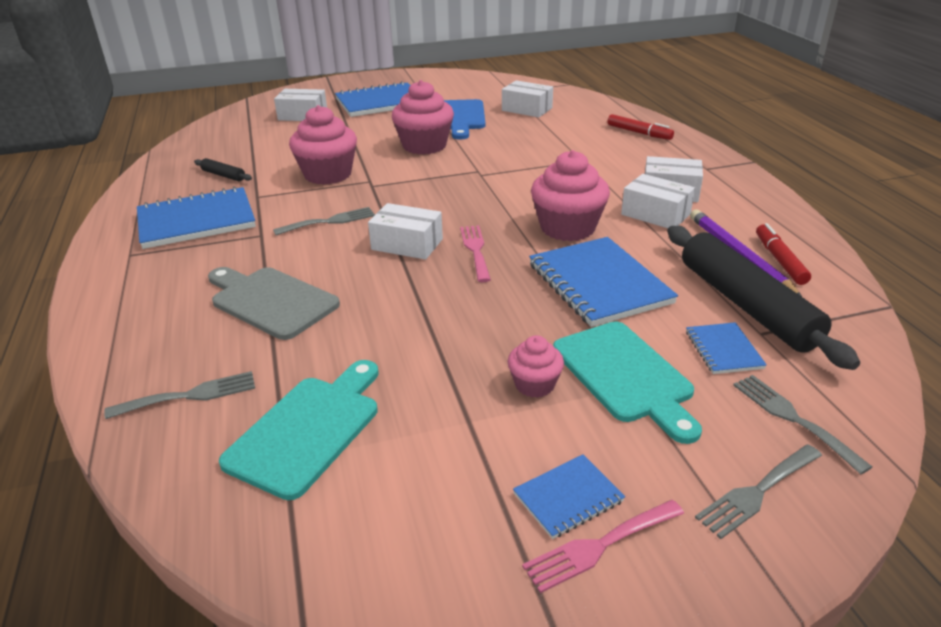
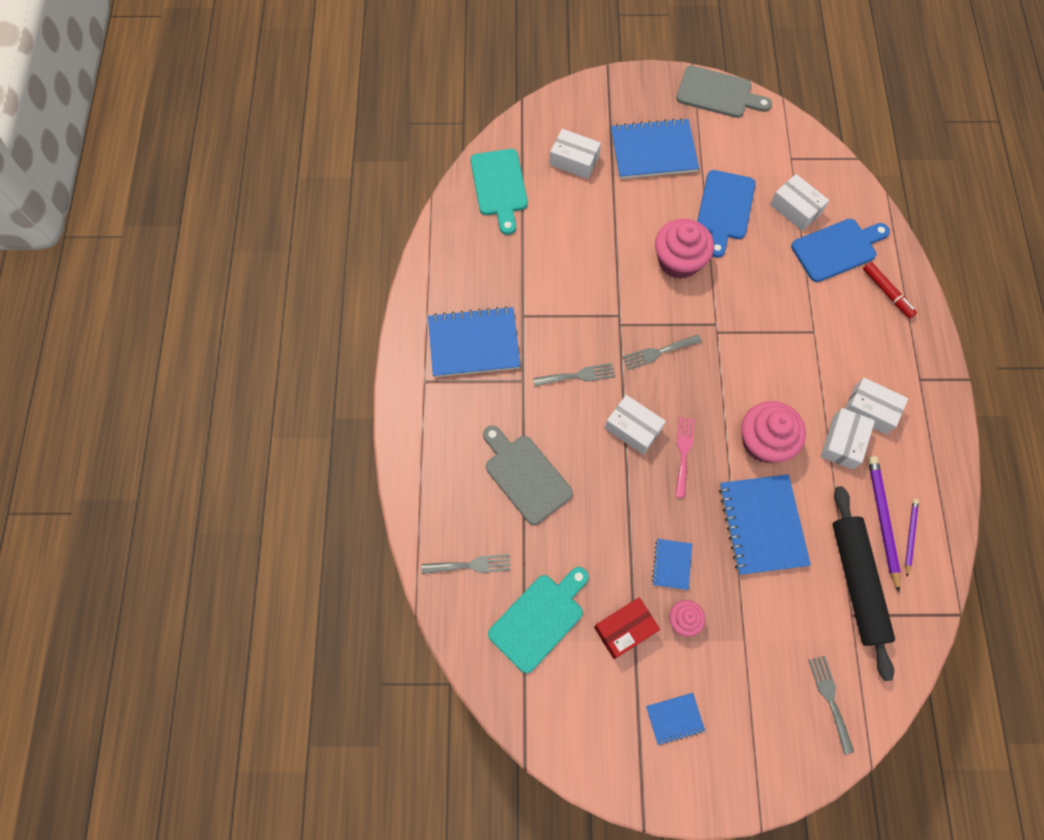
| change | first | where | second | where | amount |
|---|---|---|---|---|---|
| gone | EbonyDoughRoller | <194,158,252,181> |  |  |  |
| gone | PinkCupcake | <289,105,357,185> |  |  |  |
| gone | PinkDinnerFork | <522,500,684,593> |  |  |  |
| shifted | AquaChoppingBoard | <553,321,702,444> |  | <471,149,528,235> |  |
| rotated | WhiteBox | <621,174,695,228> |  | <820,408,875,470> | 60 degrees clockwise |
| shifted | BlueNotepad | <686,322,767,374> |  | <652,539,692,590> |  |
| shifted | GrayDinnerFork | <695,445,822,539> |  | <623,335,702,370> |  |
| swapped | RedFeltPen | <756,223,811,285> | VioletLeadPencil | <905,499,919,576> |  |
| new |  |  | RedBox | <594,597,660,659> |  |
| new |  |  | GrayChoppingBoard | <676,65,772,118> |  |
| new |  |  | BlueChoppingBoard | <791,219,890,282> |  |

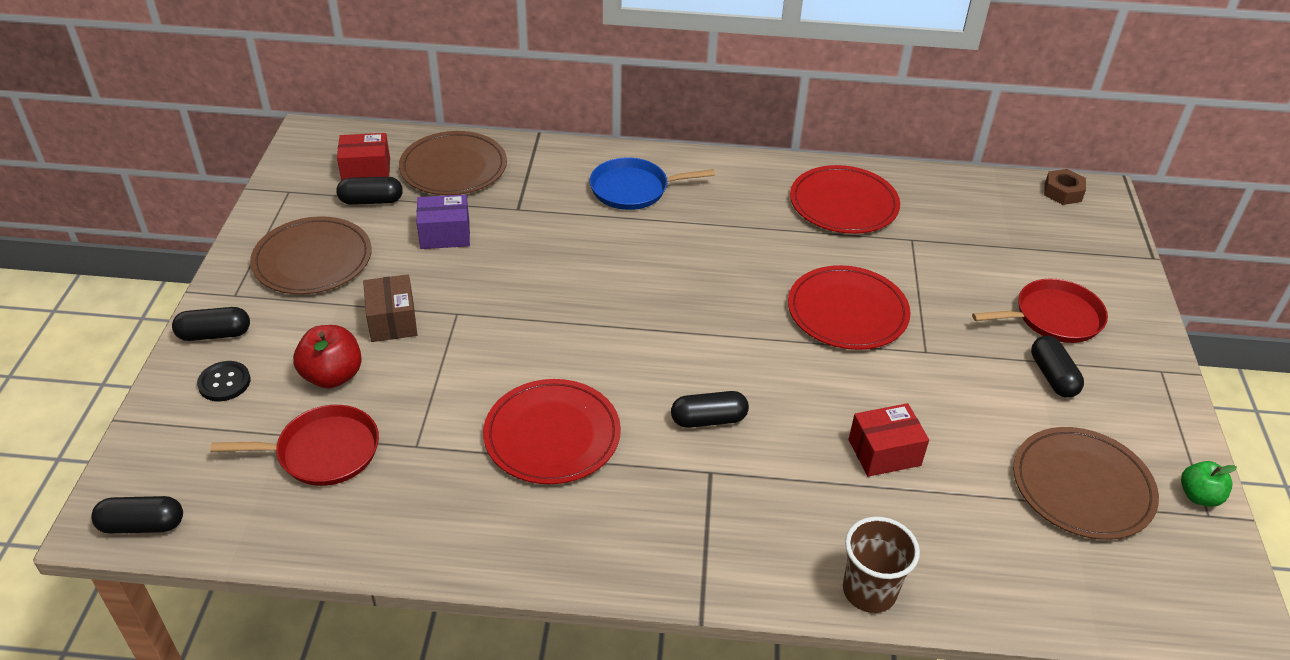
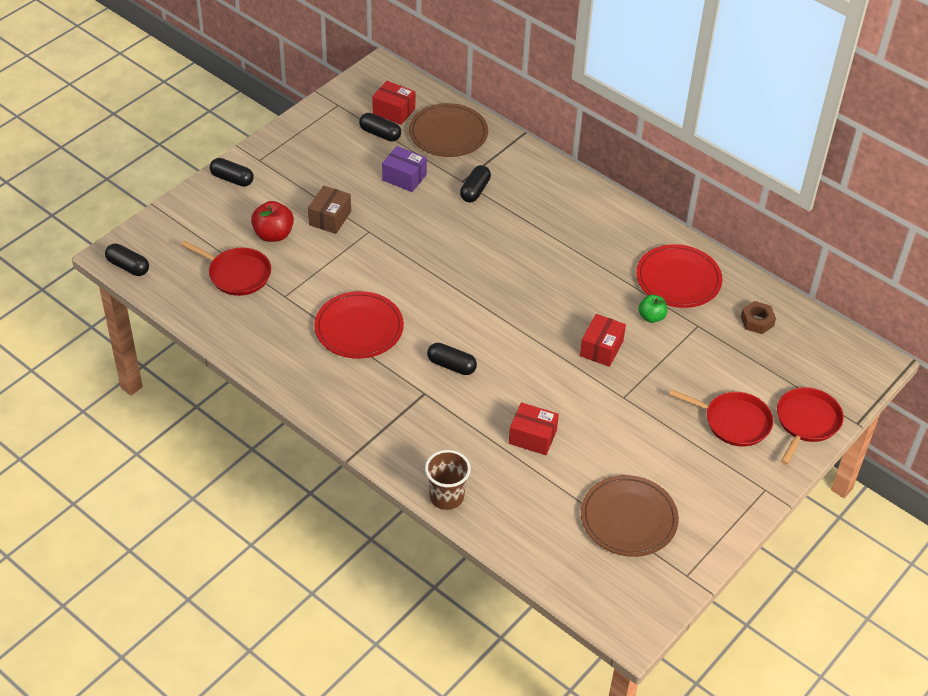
| change | first | where | second | where | amount |
|---|---|---|---|---|---|
| gone | EbonySewingButton | <197,361,251,401> |  |  |  |
| gone | BrownFlatDish | <250,216,372,294> |  |  |  |
| gone | BlueSkillet | <590,158,715,210> |  |  |  |
| swapped | RedFlatDish | <788,265,911,350> | RedBox | <580,314,626,367> |  |
| shifted | EbonyPill | <1031,336,1084,398> |  | <460,165,491,203> |  |
| shifted | BrownNut | <1044,169,1086,205> |  | <741,301,776,334> |  |
| shifted | LeafGreenToyApple | <1181,461,1237,507> |  | <638,295,667,323> |  |
| new |  |  | RedSkillet | <777,387,844,464> |  |

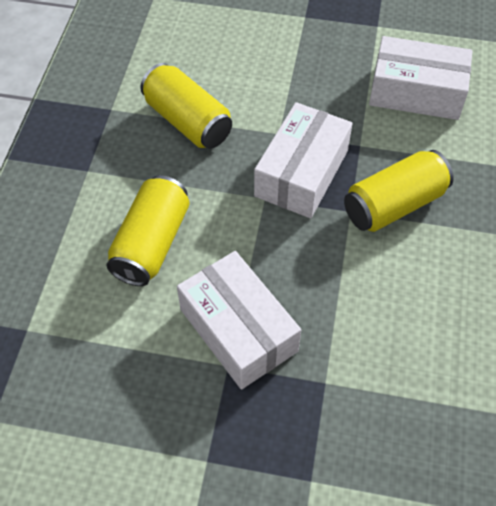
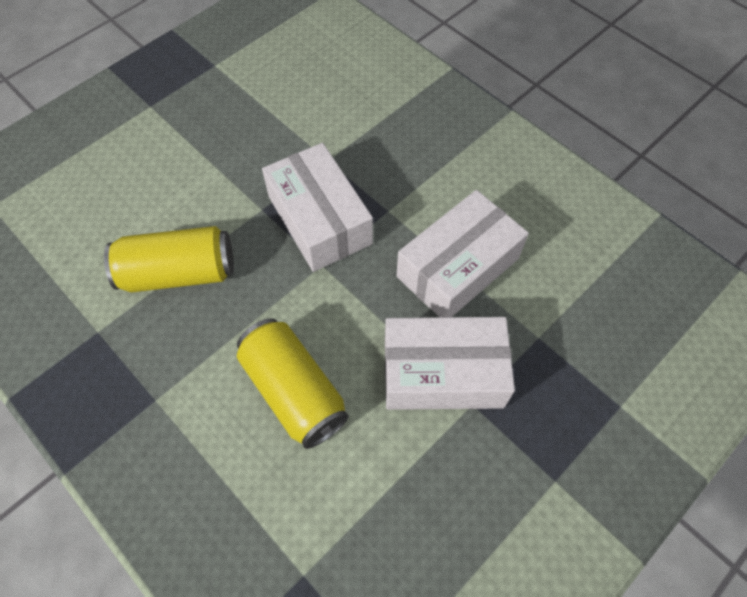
| change | first | where | second | where | amount |
|---|---|---|---|---|---|
| gone | YellowCan | <344,150,454,232> |  |  |  |
| shifted | WhiteBox | <369,36,472,120> |  | <396,190,529,317> |  |

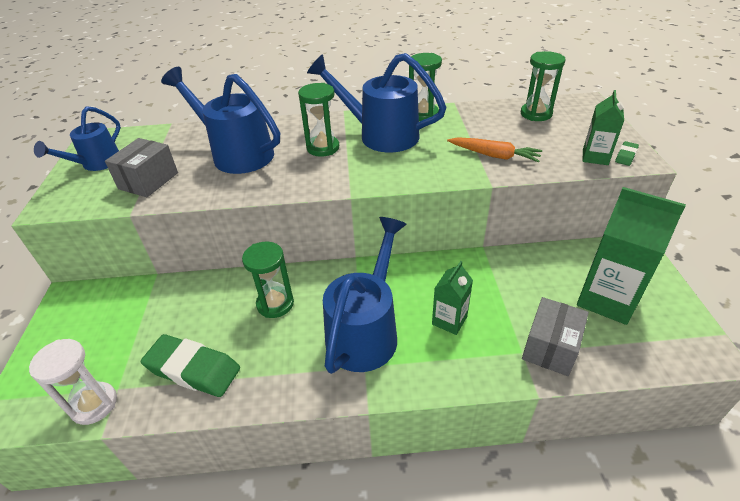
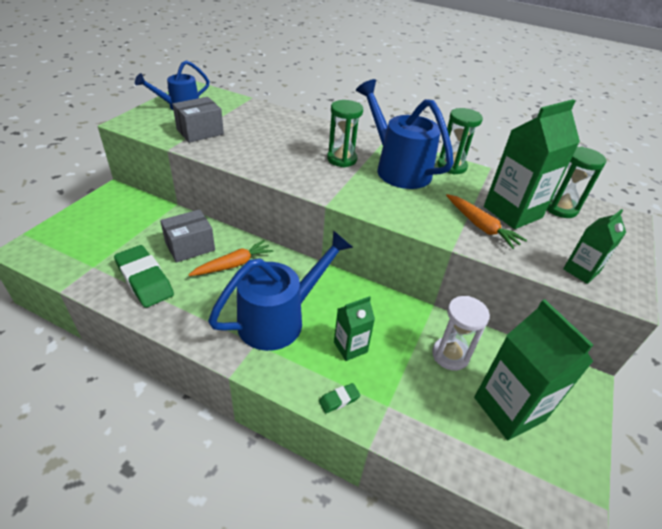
| change | first | where | second | where | amount |
|---|---|---|---|---|---|
| shifted | WhiteSandTimer | <29,339,117,425> |  | <432,296,490,371> |  |
| gone | BlueWateringCan | <161,67,280,174> |  |  |  |
| swapped | LeafGreenSandTimer | <242,242,294,318> | OrangeColouredToyCarrot | <189,240,273,276> |  |
| shifted | GrayBox | <522,297,589,376> |  | <160,209,215,263> |  |
| shifted | LeafGreenPencilEraser | <615,141,639,166> |  | <319,383,360,413> |  |
| new |  |  | LeafGreenCarton | <484,99,580,229> |  |

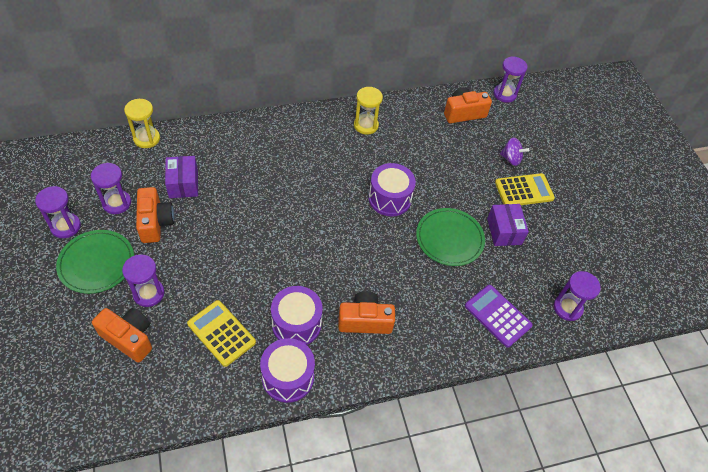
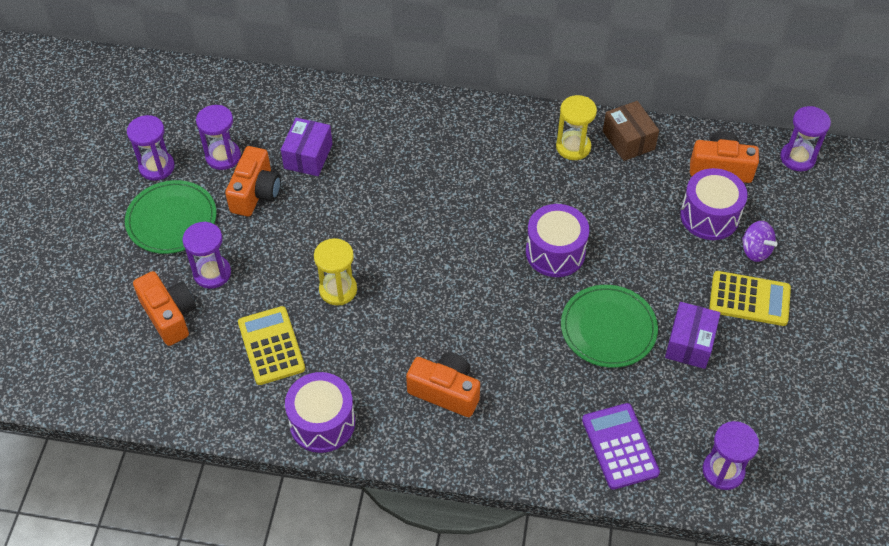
| change | first | where | second | where | amount |
|---|---|---|---|---|---|
| shifted | YellowSandTimer | <124,99,160,148> |  | <314,238,357,305> |  |
| shifted | VioletSnareDrum | <271,286,323,345> |  | <680,168,747,240> |  |
| new |  |  | BrownBox | <603,101,659,161> |  |

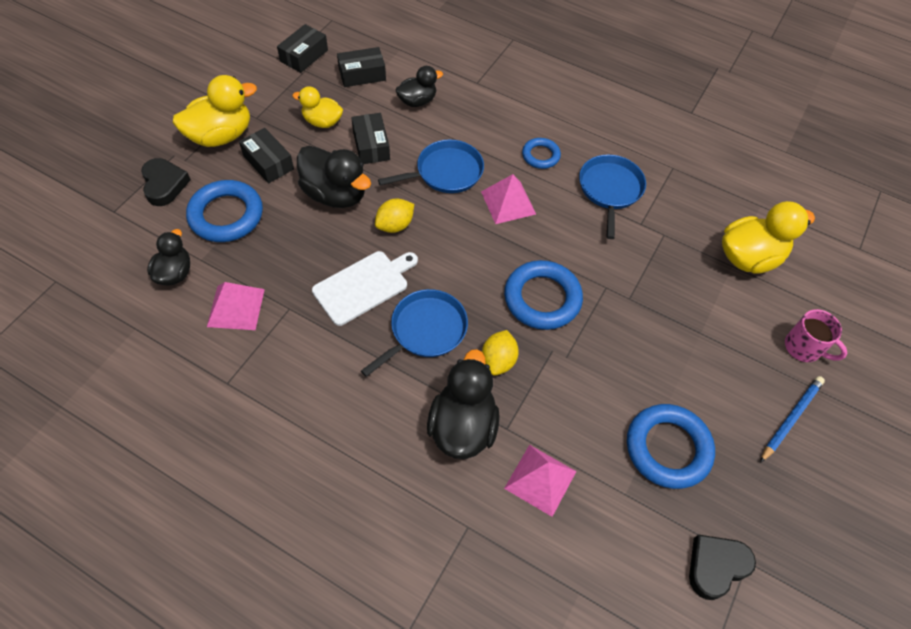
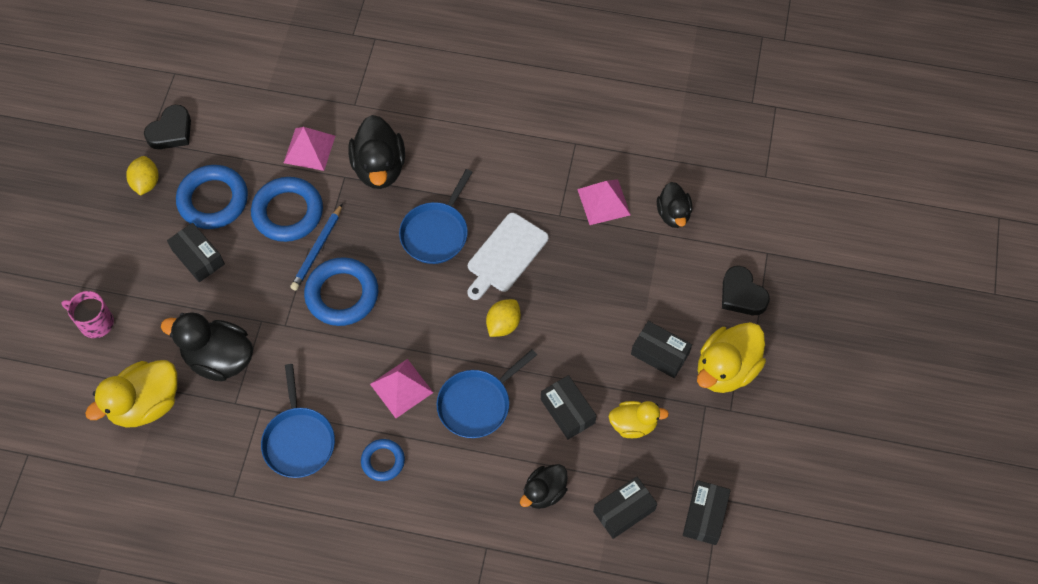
| change | first | where | second | where | amount |
|---|---|---|---|---|---|
| shifted | BlueRing | <186,180,263,242> |  | <251,177,323,242> |  |
| shifted | EbonyRubberDuck | <297,146,371,208> |  | <161,312,253,381> |  |
| shifted | YellowLemon | <482,330,519,376> |  | <126,156,159,196> |  |
| shifted | BlueLeadPencil | <760,376,825,463> |  | <290,204,342,291> |  |
| new |  |  | EbonyBox | <167,223,225,282> |  |

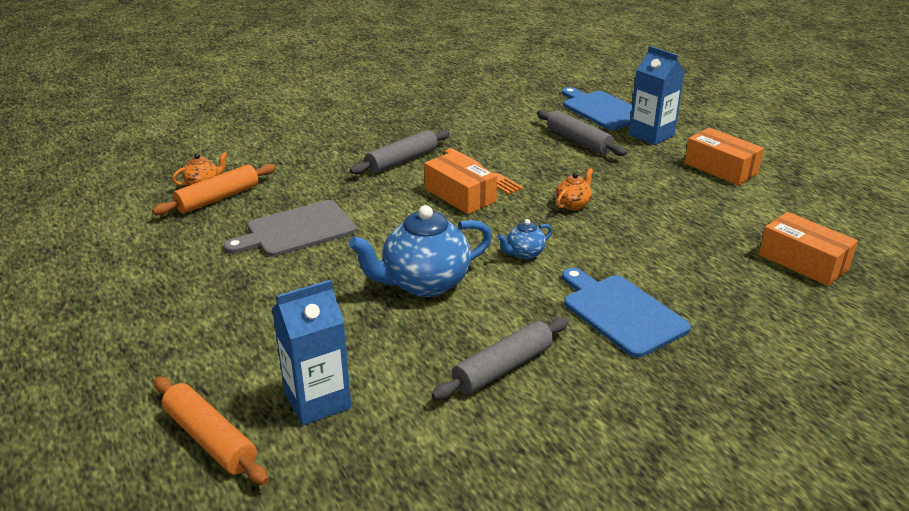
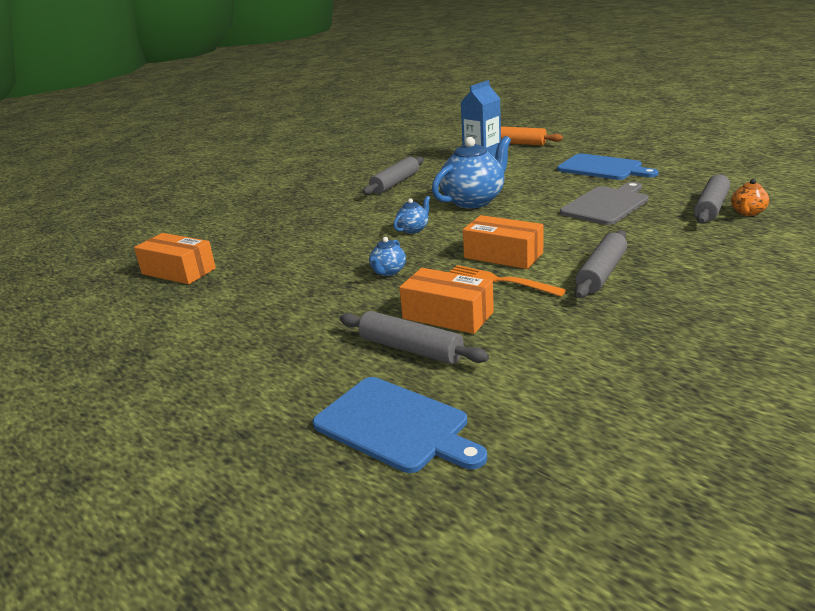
| change | first | where | second | where | amount |
|---|---|---|---|---|---|
| repainted | OrangeColouredDoughRoller | <152,164,276,215> | GrayDoughRoller | <694,174,730,224> |  |
| repainted | OrangeColouredTeaPot | <556,168,593,210> | BlueTeaPot | <369,237,406,276> |  |
| shifted | BlueChoppingBoard | <562,268,691,358> |  | <557,154,659,180> |  |
| gone | BlueCarton | <629,46,685,145> |  |  |  |
| shifted | OrangeColouredBox | <684,128,764,186> |  | <399,268,494,334> |  |

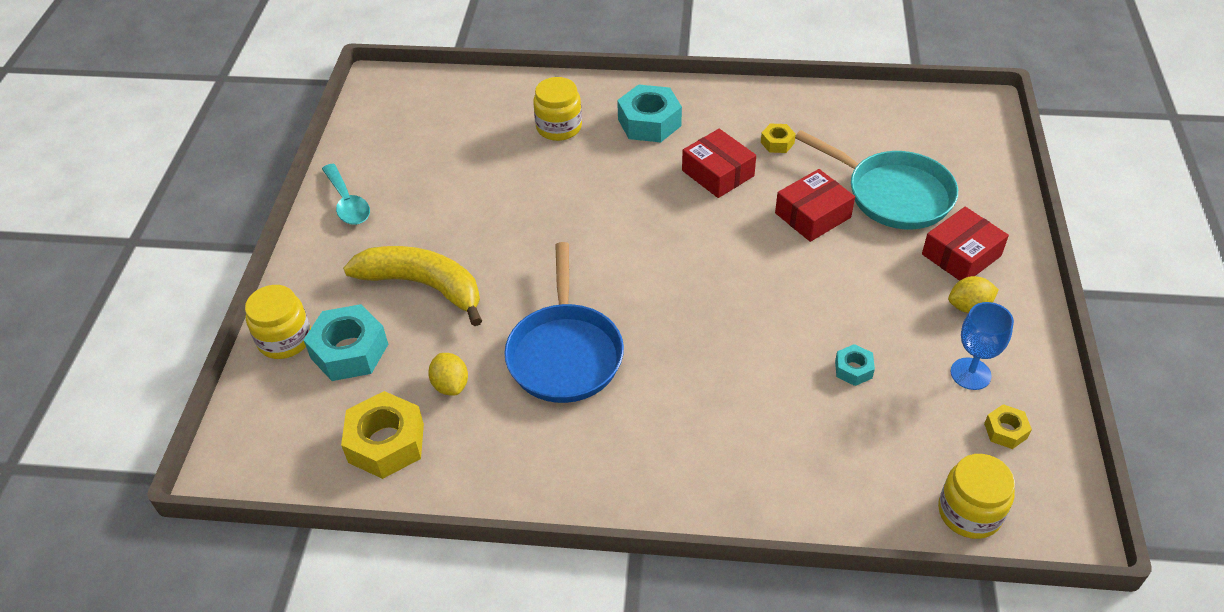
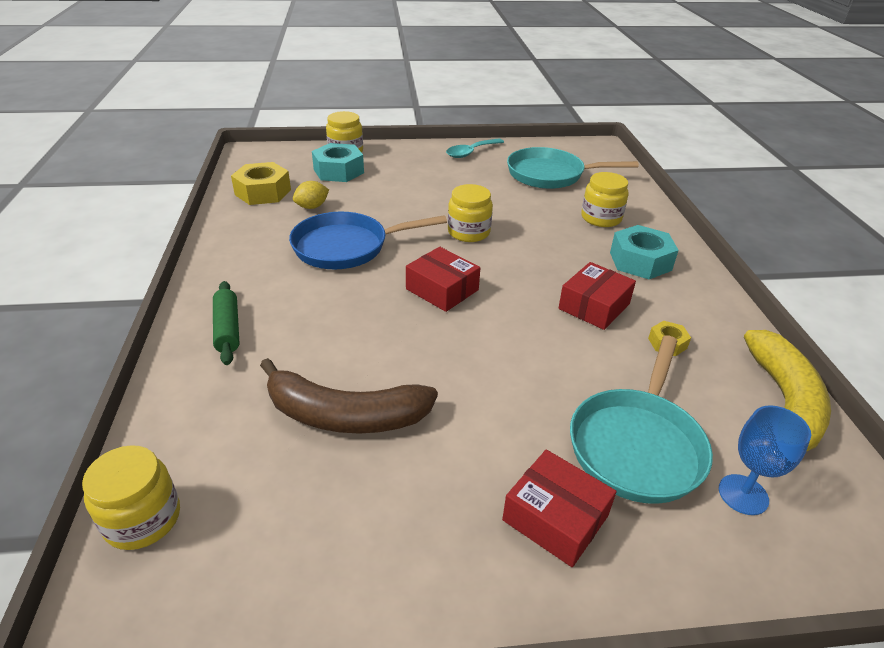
| change | first | where | second | where | amount |
|---|---|---|---|---|---|
| shifted | YellowToyBanana | <343,246,482,326> |  | <744,330,831,452> |  |
| shifted | RedBox | <775,169,855,242> |  | <406,247,480,312> |  |
| swapped | AquaNut | <835,344,875,386> | BrownToyBanana | <260,358,438,434> |  |
| gone | YellowLemon | <948,276,999,313> |  |  |  |
| shifted | BlueWineGlass | <951,302,1014,390> |  | <719,405,811,515> |  |
| gone | YellowNut | <984,404,1032,449> |  |  |  |
| new |  |  | LeafGreenDoughRoller | <213,281,240,365> |  |
| new |  |  | YellowJar | <448,184,493,242> |  |
| new |  |  | AquaSkillet | <507,147,639,189> |  |

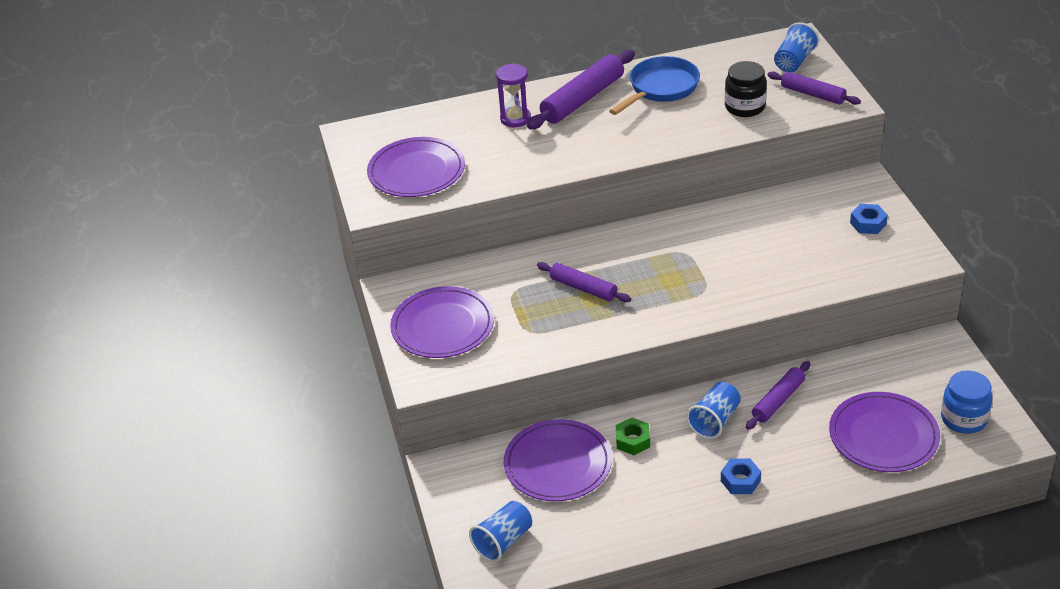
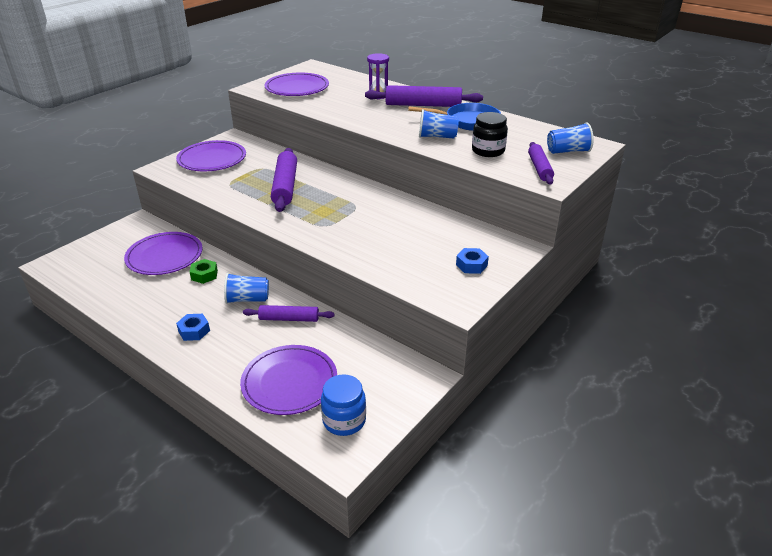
| change | first | where | second | where | amount |
|---|---|---|---|---|---|
| shifted | BlueCup | <469,501,532,562> |  | <419,109,459,138> |  |
| scaled | VioletDoughRoller | <537,262,631,302> |  | <271,148,297,212> | x1.61 |

